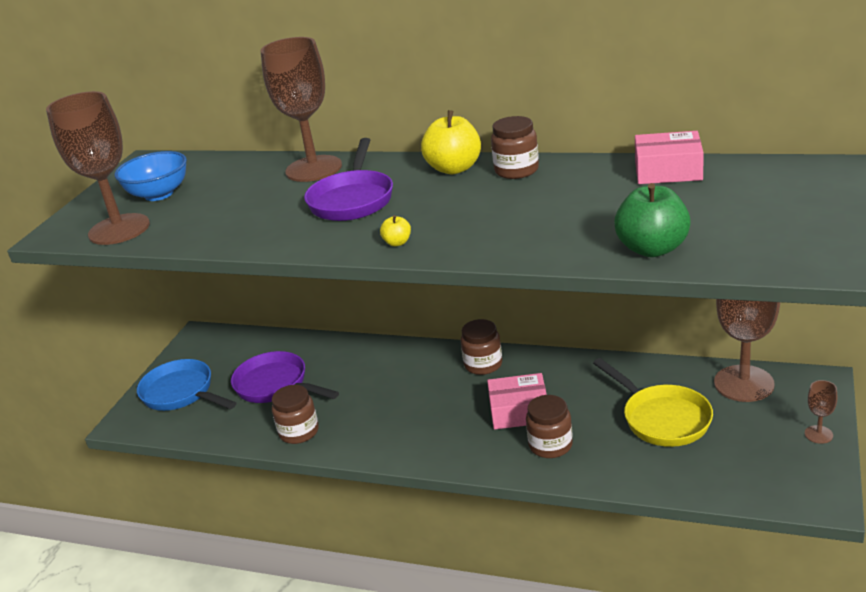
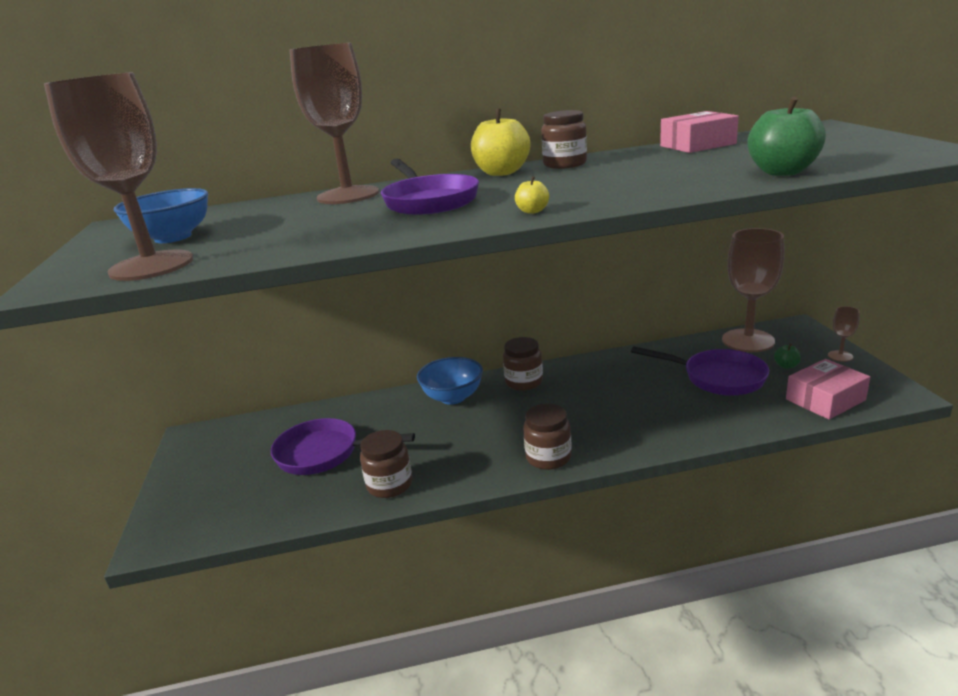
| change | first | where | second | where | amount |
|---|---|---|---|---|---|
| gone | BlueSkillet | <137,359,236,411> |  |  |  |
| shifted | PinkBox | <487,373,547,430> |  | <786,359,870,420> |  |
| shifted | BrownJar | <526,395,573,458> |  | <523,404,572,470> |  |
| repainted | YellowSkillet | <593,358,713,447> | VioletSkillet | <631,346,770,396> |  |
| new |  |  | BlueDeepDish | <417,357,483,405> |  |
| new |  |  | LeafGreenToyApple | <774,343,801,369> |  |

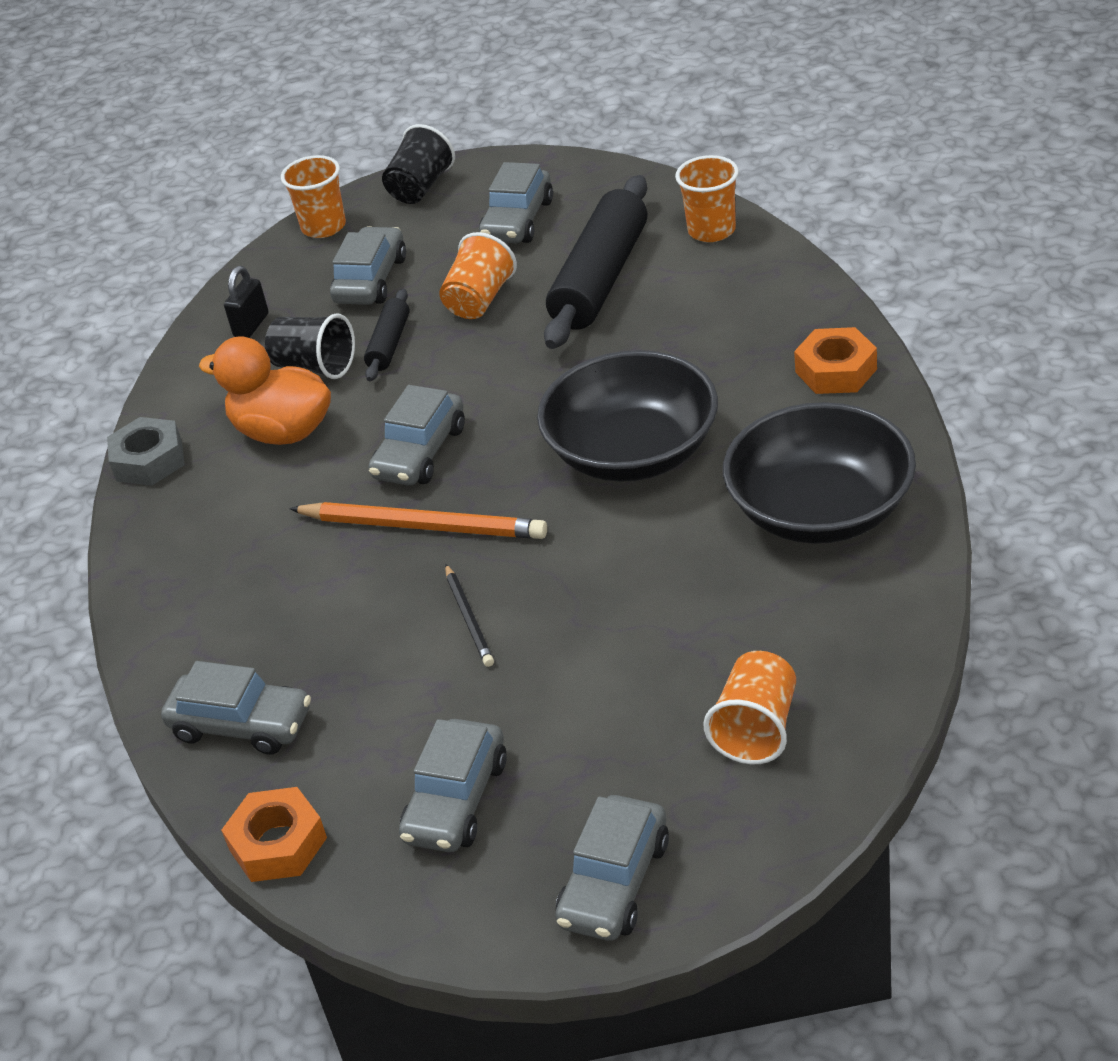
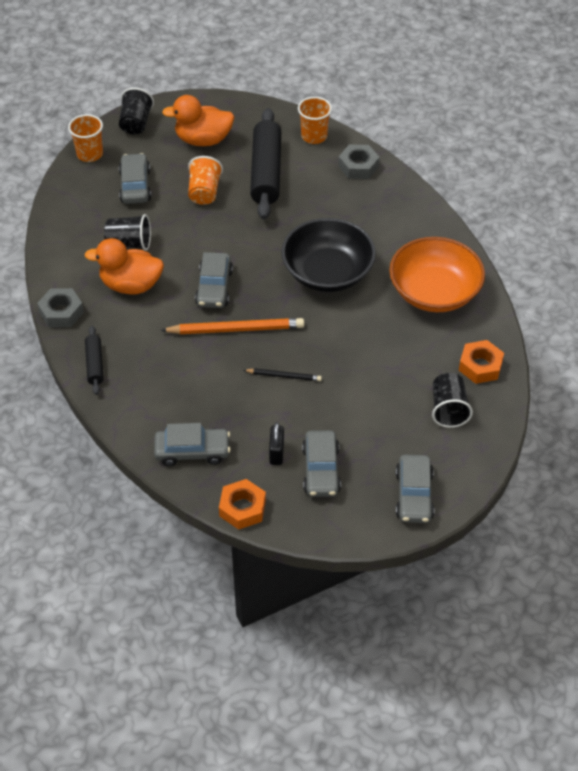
| change | first | where | second | where | amount |
|---|---|---|---|---|---|
| shifted | EbonySmallLock | <224,266,269,338> |  | <269,422,284,465> |  |
| shifted | EbonyDoughRoller | <364,289,410,381> |  | <85,326,104,395> |  |
| rotated | EbonyLeadPencil | <445,564,494,667> |  | <244,368,322,381> | 45 degrees counterclockwise |
| swapped | GrayCar | <479,162,553,243> | OrangeColouredRubberDuck | <162,95,235,146> |  |
| repainted | OrangeColouredCup | <703,651,796,764> | EbonyCup | <432,373,473,428> |  |
| repainted | EbonyDeepDish | <723,402,916,544> | OrangeColouredDeepDish | <389,237,485,312> |  |
| shifted | OrangeColouredNut | <794,327,877,394> |  | <459,340,504,384> |  |
| new |  |  | GrayNut | <338,145,380,179> |  |

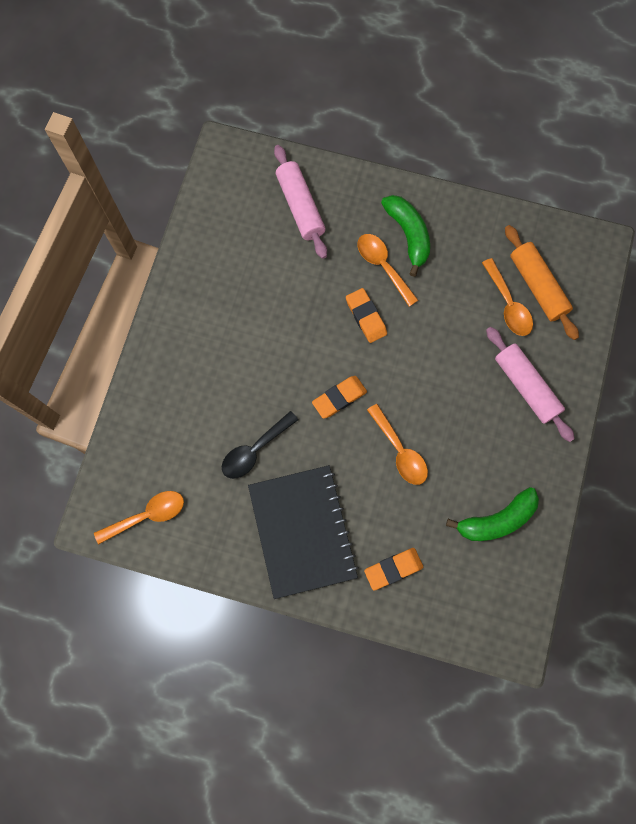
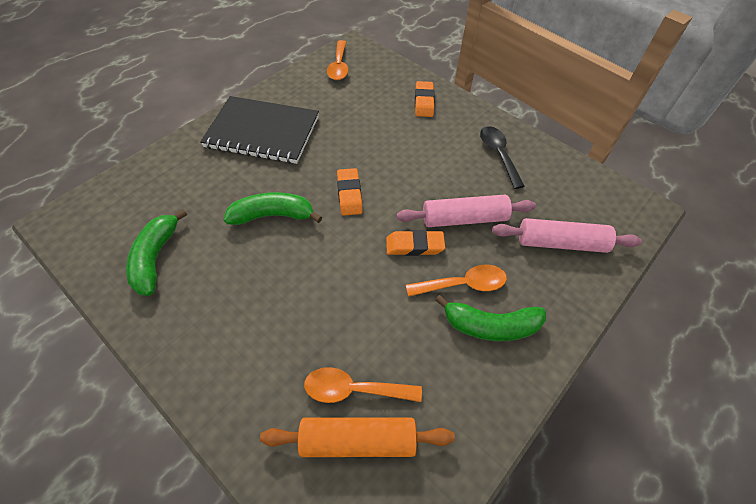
| change | first | where | second | where | amount |
|---|---|---|---|---|---|
| shifted | EbonyTablespoon | <222,411,299,479> |  | <480,126,525,189> |  |
| shifted | OrangeColouredPencilEraser | <364,548,423,591> |  | <415,81,435,117> |  |
| swapped | OrangeColouredTablespoon | <367,404,428,485> | LeafGreenToyBanana | <224,192,322,225> |  |
| shifted | PinkDoughRoller | <486,327,575,442> |  | <396,195,536,227> |  |

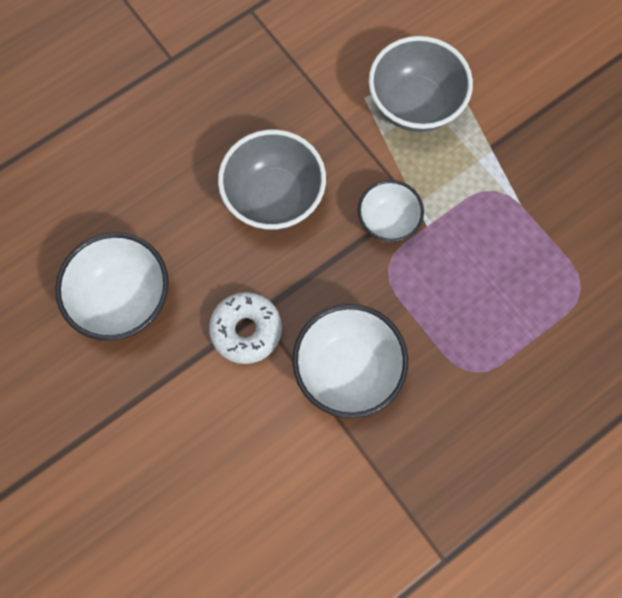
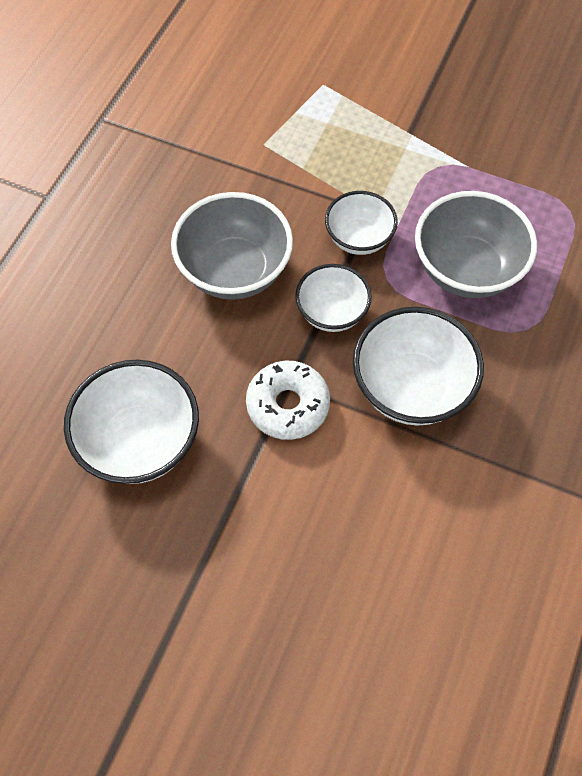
| change | first | where | second | where | amount |
|---|---|---|---|---|---|
| shifted | GrayDeepDish | <369,36,473,132> |  | <415,191,537,298> |  |
| new |  |  | WhiteDeepDish | <295,264,372,332> |  |

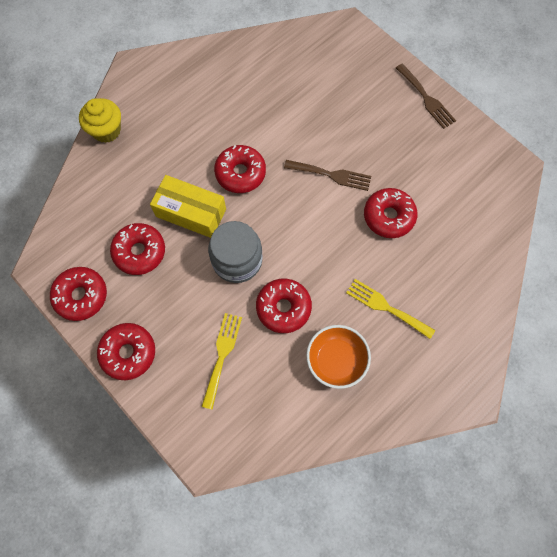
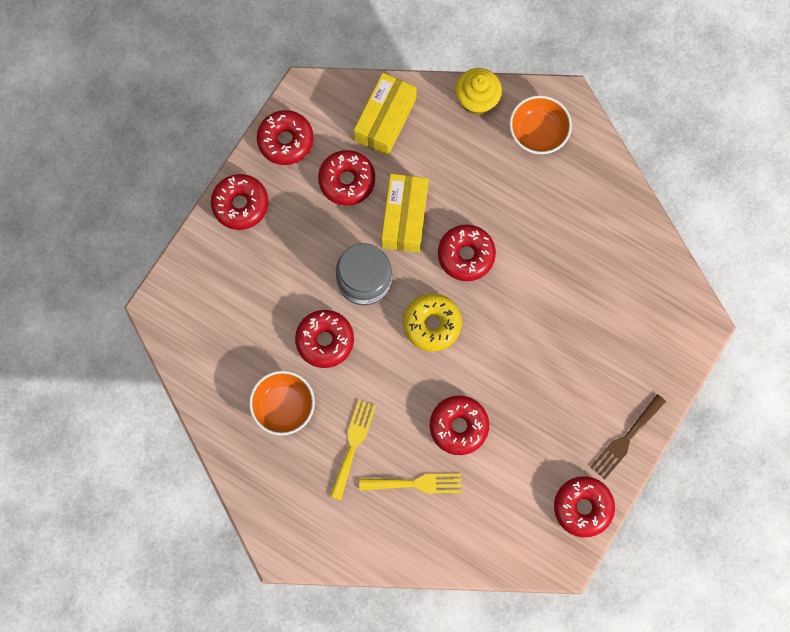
| change | first | where | second | where | amount |
|---|---|---|---|---|---|
| shifted | YellowDinnerFork | <202,313,242,410> |  | <359,474,461,493> |  |
| gone | BrownDinnerFork | <284,160,371,191> |  |  |  |
| new |  |  | YellowBox | <354,73,417,156> |  |
| new |  |  | YellowDoughnut | <403,293,462,351> |  |
| new |  |  | OrangeColouredDeepDish | <509,95,572,154> |  |
| new |  |  | RedDoughnut | <554,476,615,537> |  |

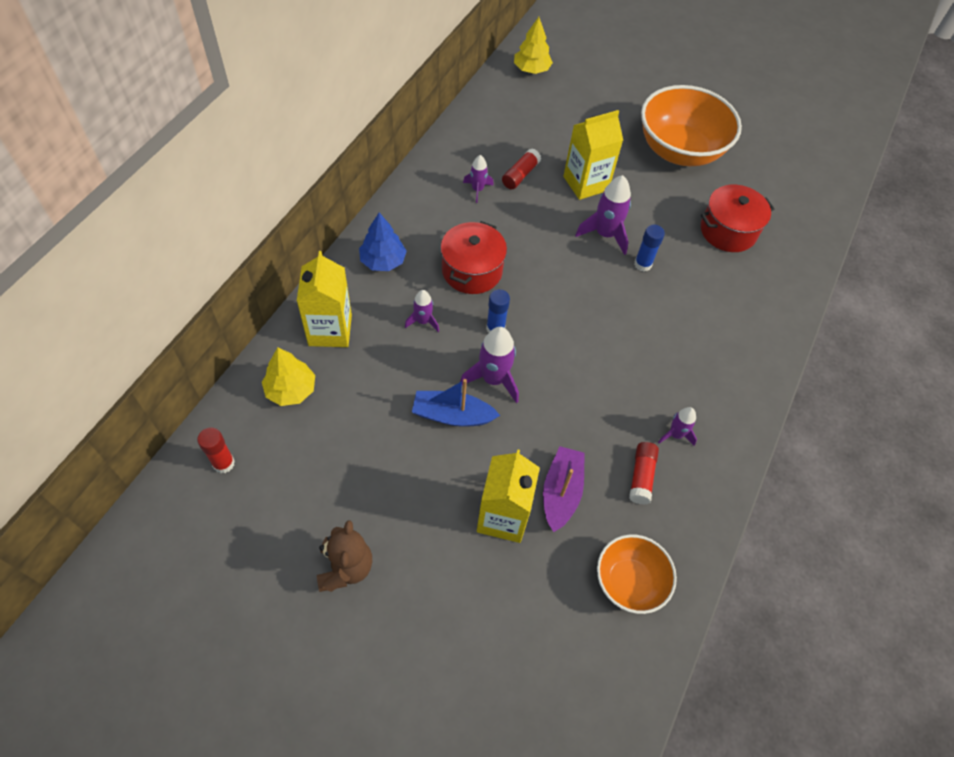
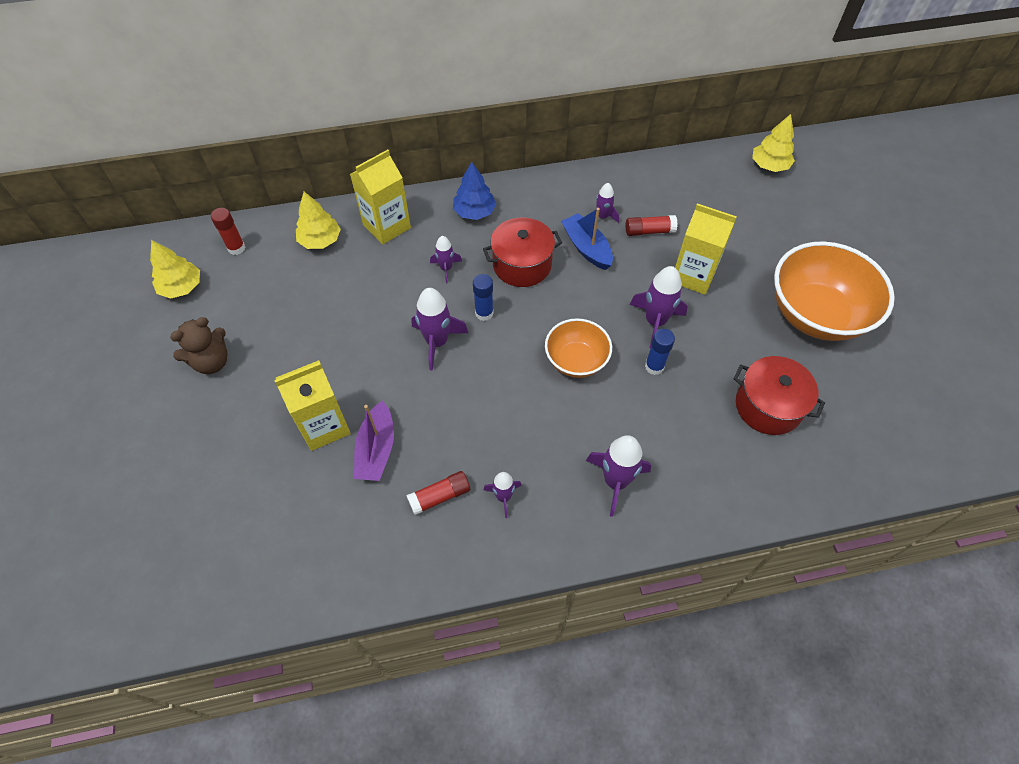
| change | first | where | second | where | amount |
|---|---|---|---|---|---|
| shifted | BlueBoat | <412,379,500,427> |  | <561,208,613,270> |  |
| rotated | VioletBoat | <543,446,585,532> |  | <354,401,394,481> | 120 degrees clockwise |
| shifted | OrangeColouredDeepDish | <597,534,677,614> |  | <545,318,612,378> |  |
| new |  |  | YellowTree | <150,240,200,299> |  |
| new |  |  | VioletToyRocket | <586,435,651,517> |  |

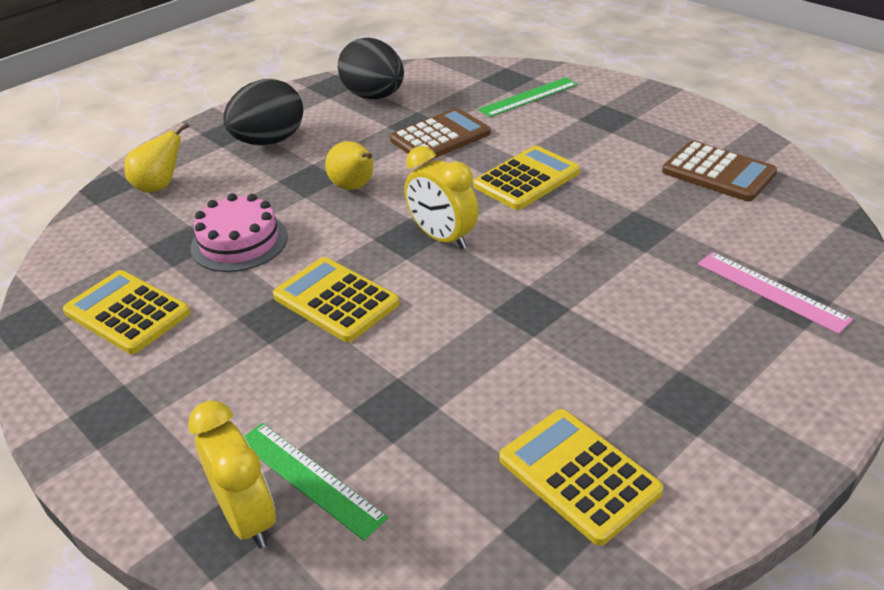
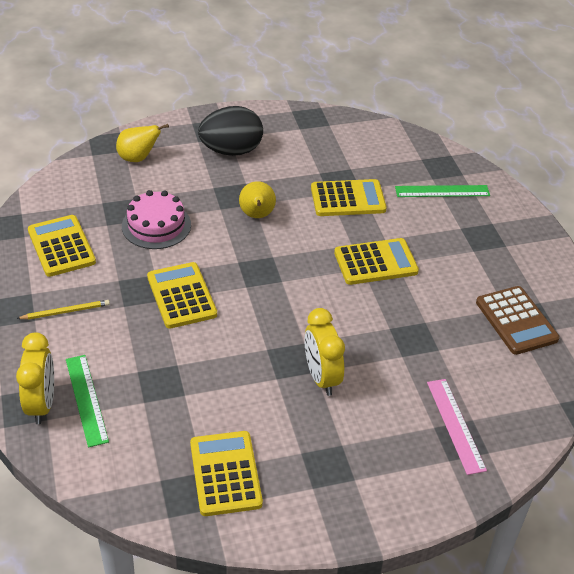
| change | first | where | second | where | amount |
|---|---|---|---|---|---|
| gone | EbonyToyEgg | <338,38,404,99> |  |  |  |
| repainted | BrownPocketCalculator | <390,108,491,160> | YellowPocketCalculator | <311,179,387,216> |  |
| shifted | YellowBedsideClock | <405,146,478,249> |  | <304,308,345,396> |  |
| new |  |  | YellowLeadPencil | <16,300,110,320> |  |

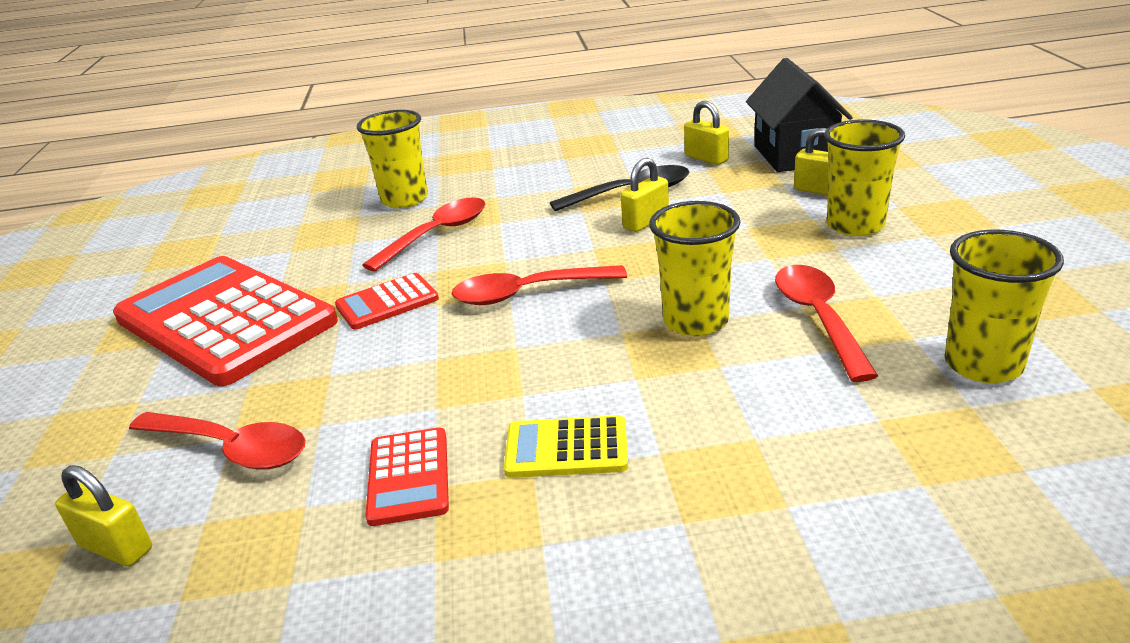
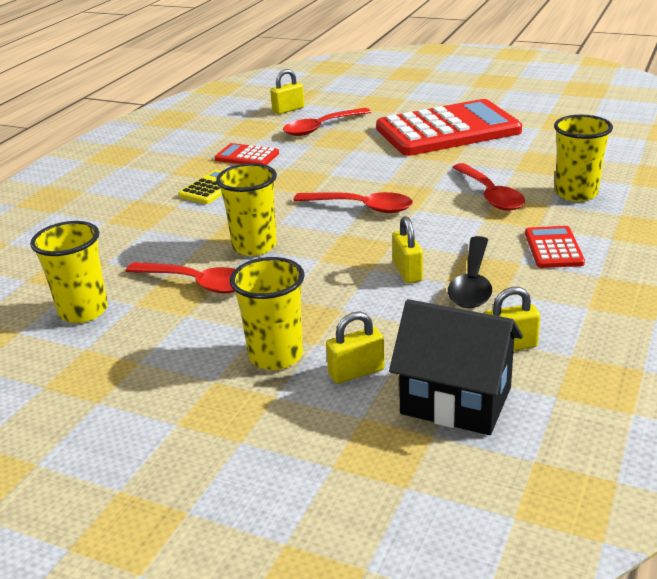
| change | first | where | second | where | amount |
|---|---|---|---|---|---|
| shifted | RedPocketCalculator | <335,273,439,330> |  | <525,226,585,268> |  |
| rotated | RedTablespoon | <452,265,627,305> |  | <293,192,413,213> | 90 degrees clockwise |

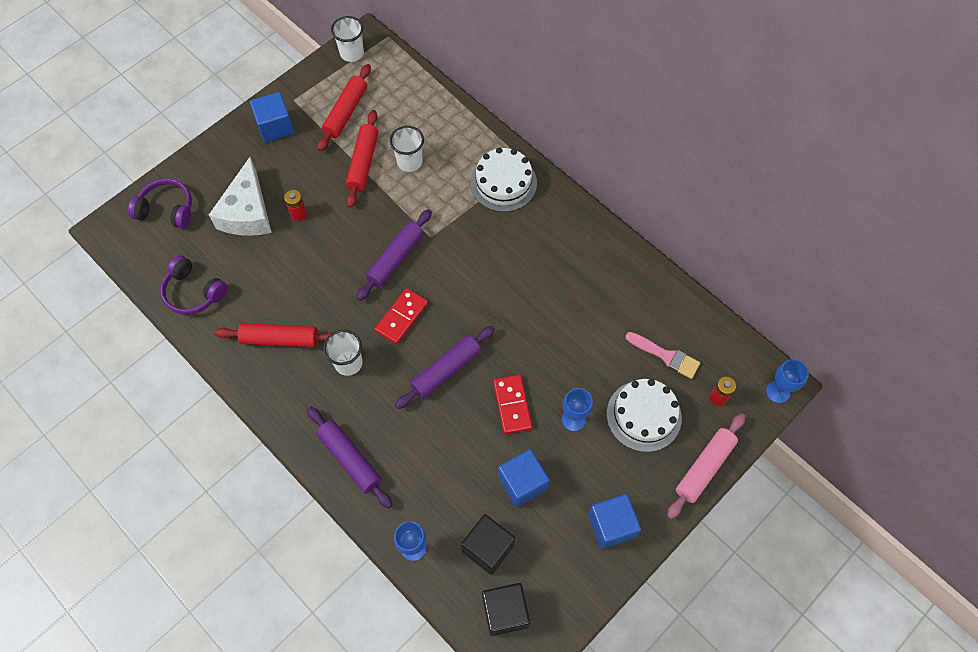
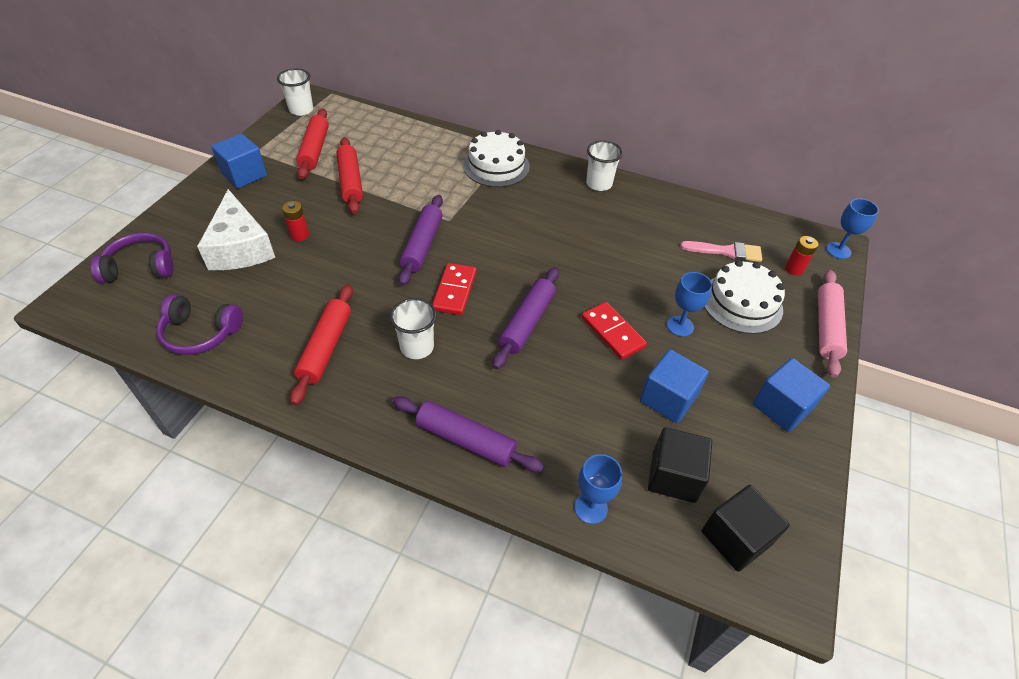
| change | first | where | second | where | amount |
|---|---|---|---|---|---|
| rotated | RedDoughRoller | <214,323,333,347> |  | <290,284,353,405> | 60 degrees counterclockwise |
| shifted | WhiteCup | <390,126,424,172> |  | <586,141,623,191> |  |

